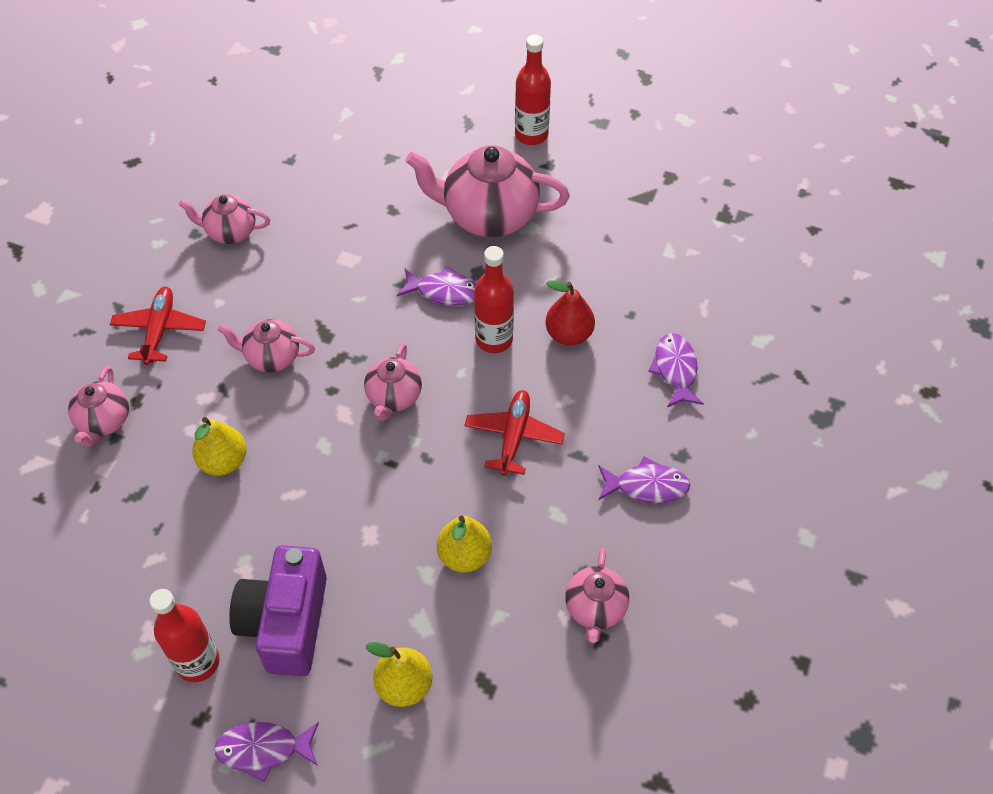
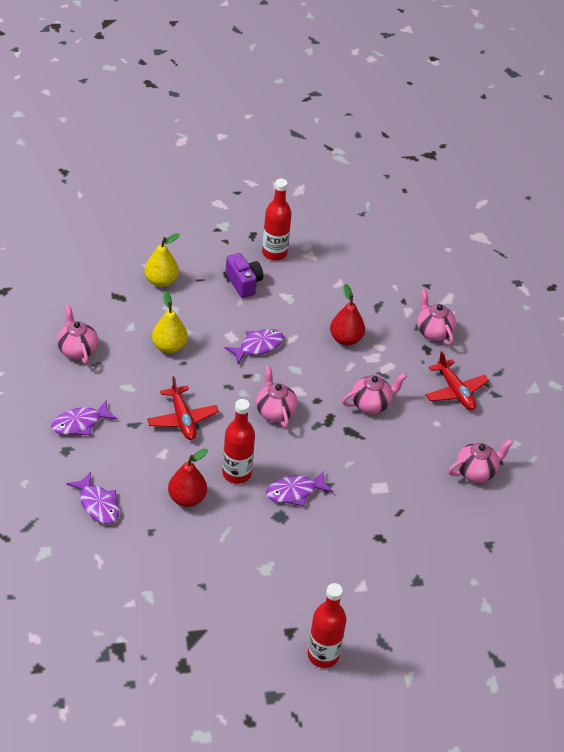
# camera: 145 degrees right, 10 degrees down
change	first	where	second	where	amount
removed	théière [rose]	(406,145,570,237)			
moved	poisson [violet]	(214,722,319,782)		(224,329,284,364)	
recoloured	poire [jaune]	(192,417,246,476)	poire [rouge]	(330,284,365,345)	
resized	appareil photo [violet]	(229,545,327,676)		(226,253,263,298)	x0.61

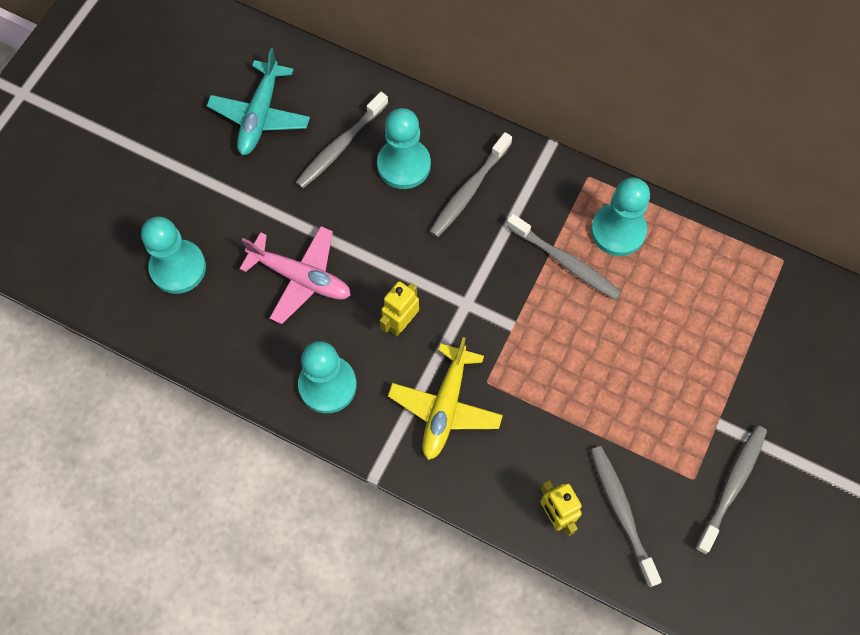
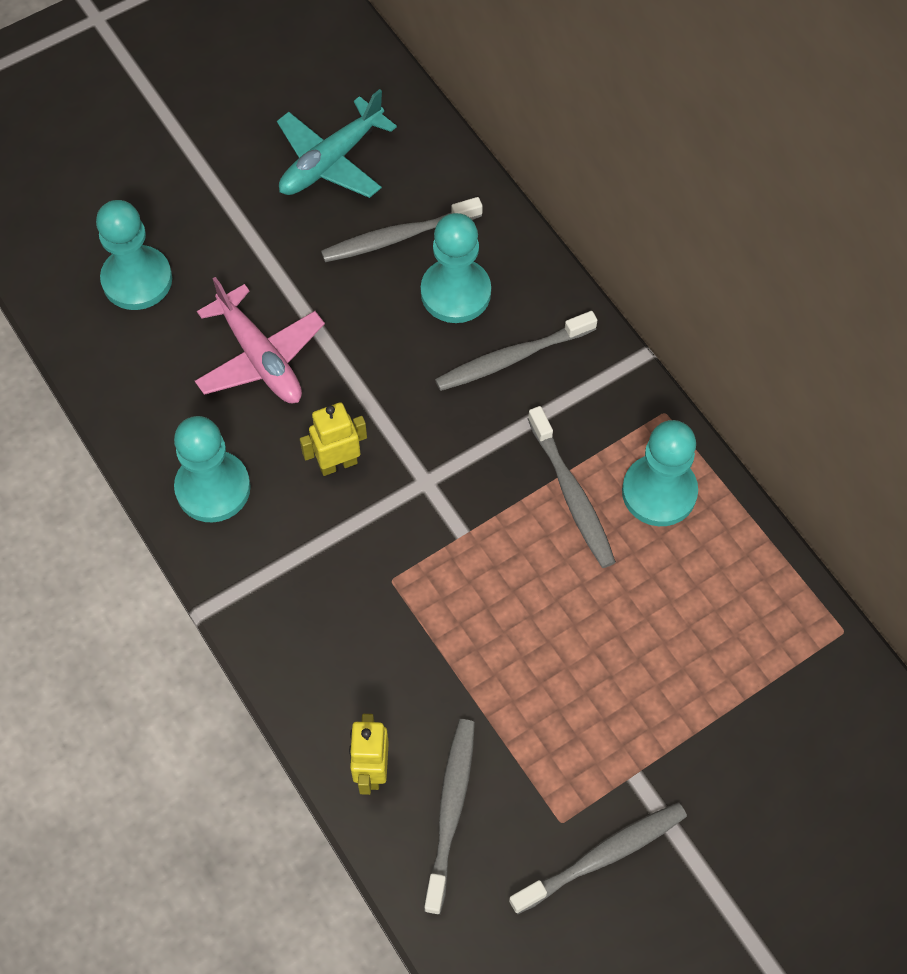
# camera: 30 degrees right, 5 degrees down
change	first	where	second	where	amount
removed	avion [jaune]	(388,337,503,460)			

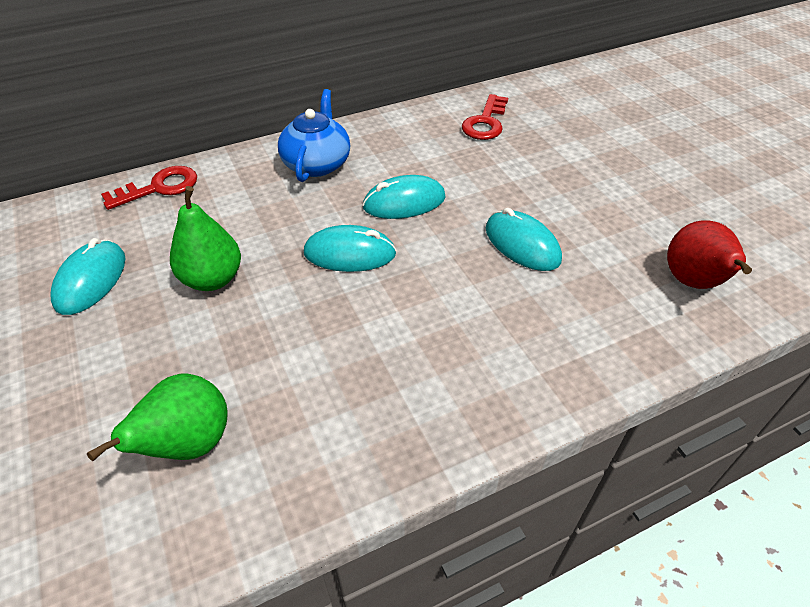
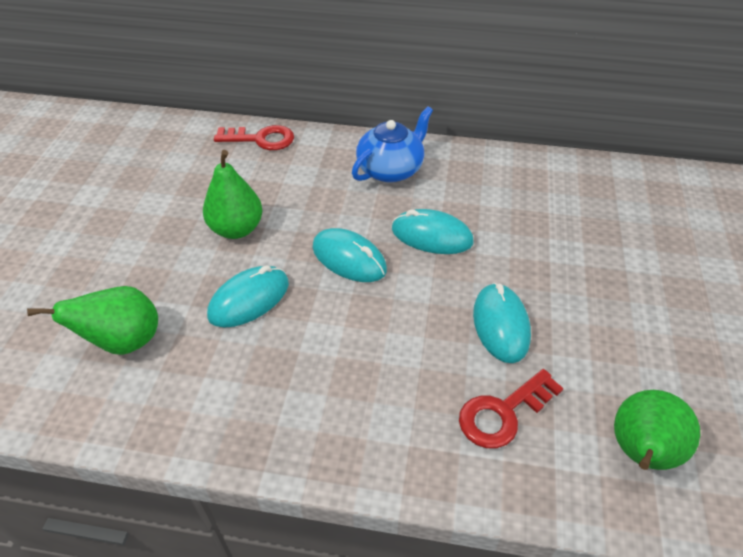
# camera: 35 degrees right, 0 degrees up
change	first	where	second	where	amount
moved	souris [turquoise]	(50,238,126,315)		(207,265,289,328)	
moved	clé [rouge]	(462,94,508,140)		(459,369,564,448)	
recoloured	poire [rouge]	(667,220,752,289)	poire [vert]	(614,390,700,470)	

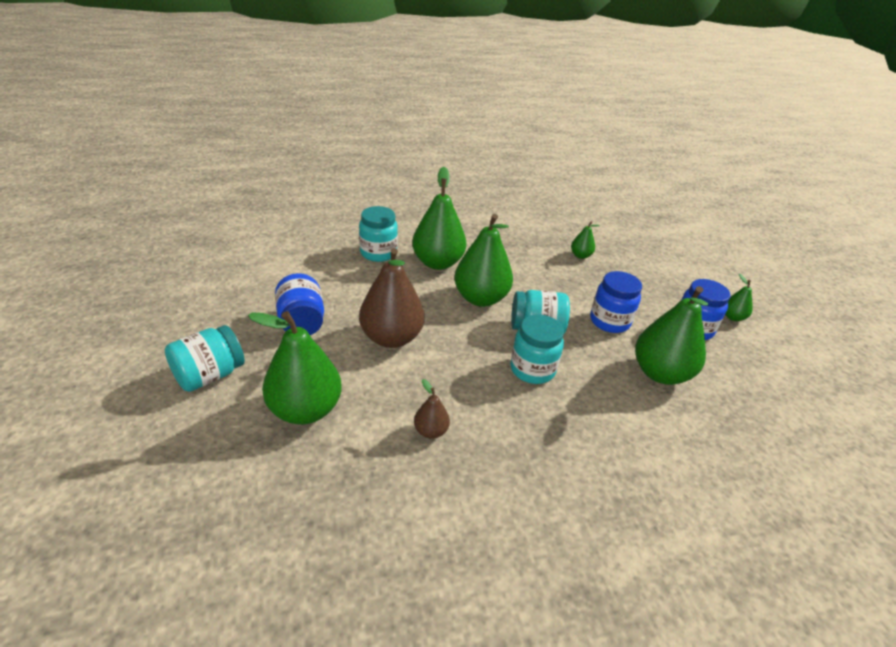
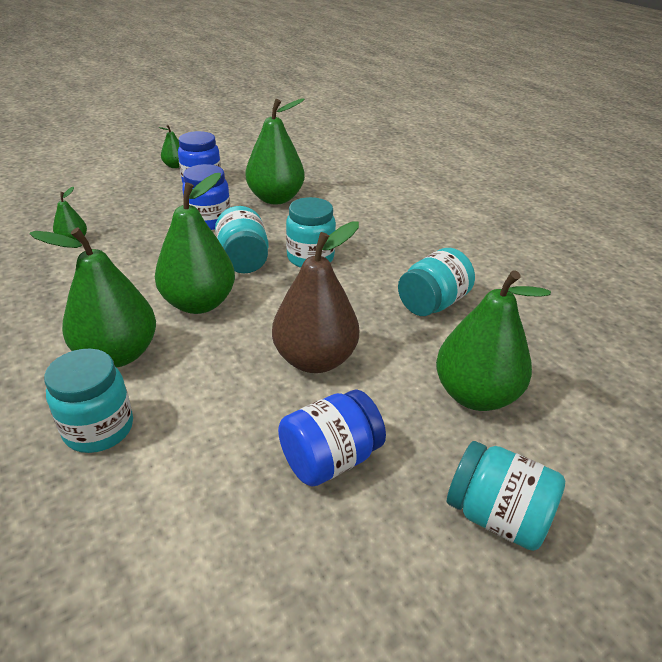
# camera: 105 degrees left, 0 degrees up
change	first	where	second	where	amount
replaced	poire [marron]	(414,379,450,439)	bocal [turquoise]	(398,248,475,316)	

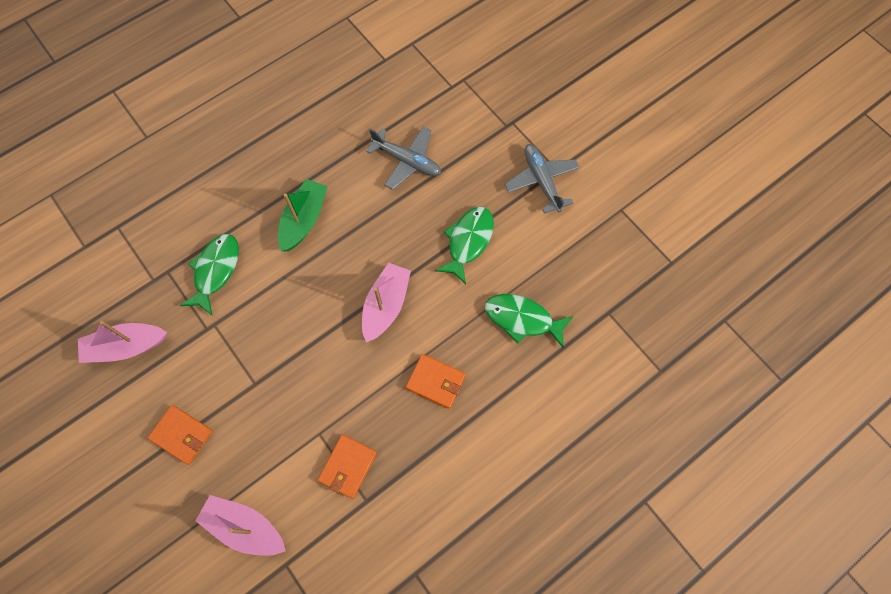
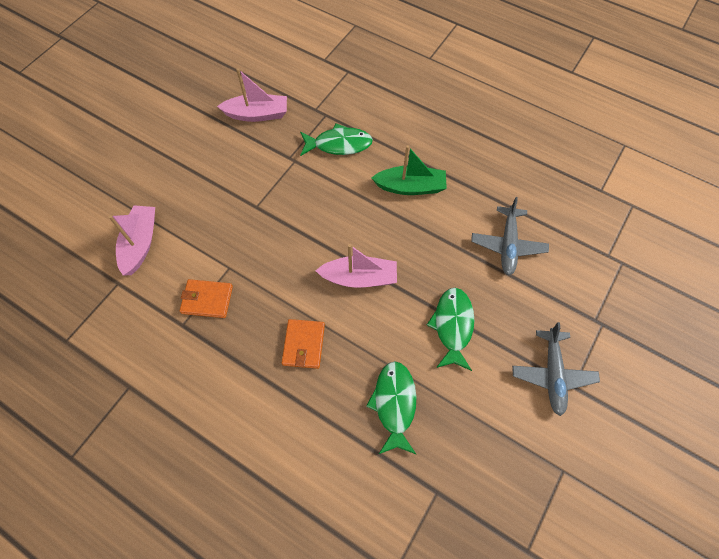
# camera: 70 degrees right, 5 degrees down
change	first	where	second	where	amount
removed	portefeuille [orange]	(148,405,213,465)			
turned	bateau [rose]	(78,321,167,363)		(217,68,287,122)	120 degrees clockwise
turned	poisson [vert]	(435,206,494,284)		(427,288,474,371)	90 degrees counterclockwise
turned	avion [gris]	(505,144,580,214)		(512,322,600,416)	135 degrees clockwise

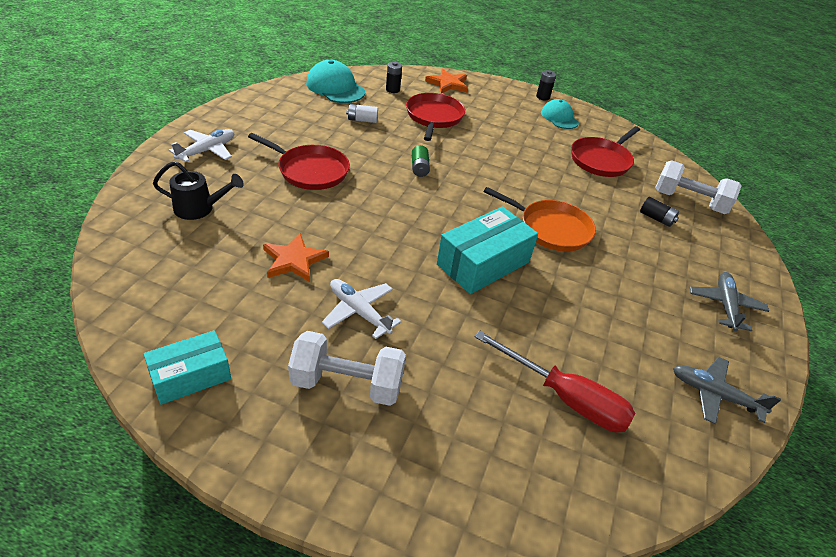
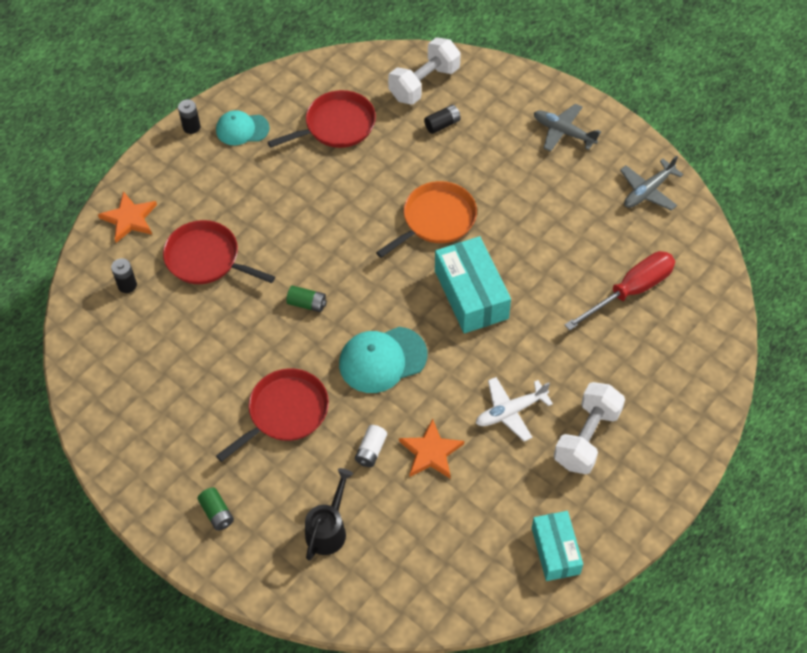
# camera: 65 degrees left, 15 degrees up
change	first	where	second	where	amount
moved	casquette [turquoise]	(306,60,365,103)		(339,327,427,393)	
moved	pile [blanc]	(346,104,378,123)		(355,425,387,467)	
replaced	avion [blanc]	(169,129,234,162)	pile [vert]	(197,487,234,531)	
turned	poêle [rouge]	(571,126,640,177)		(268,90,376,148)	90 degrees counterclockwise

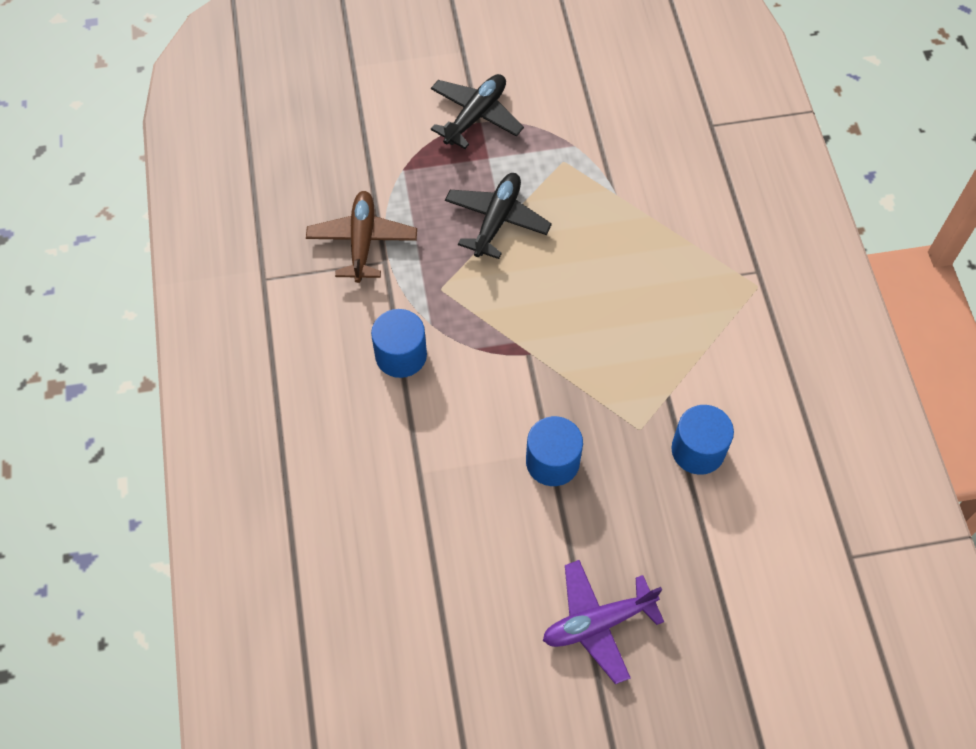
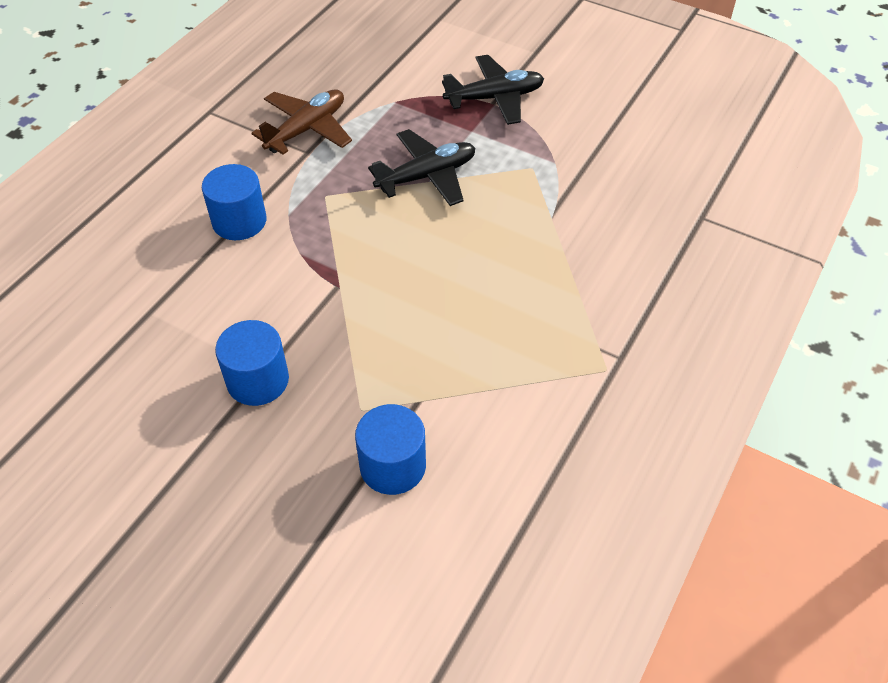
# camera: 40 degrees right, 10 degrees down
change	first	where	second	where	amount
removed	avion [violet]	(543,560,664,684)			

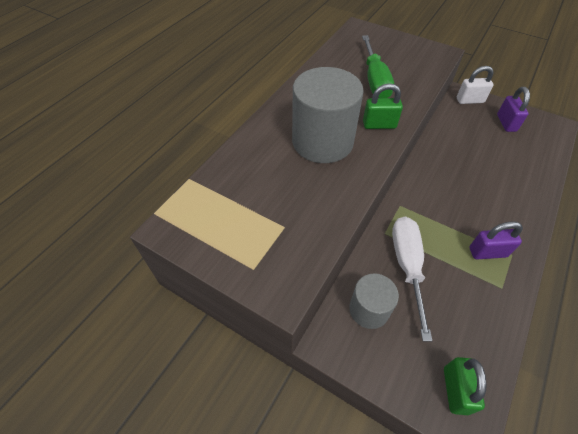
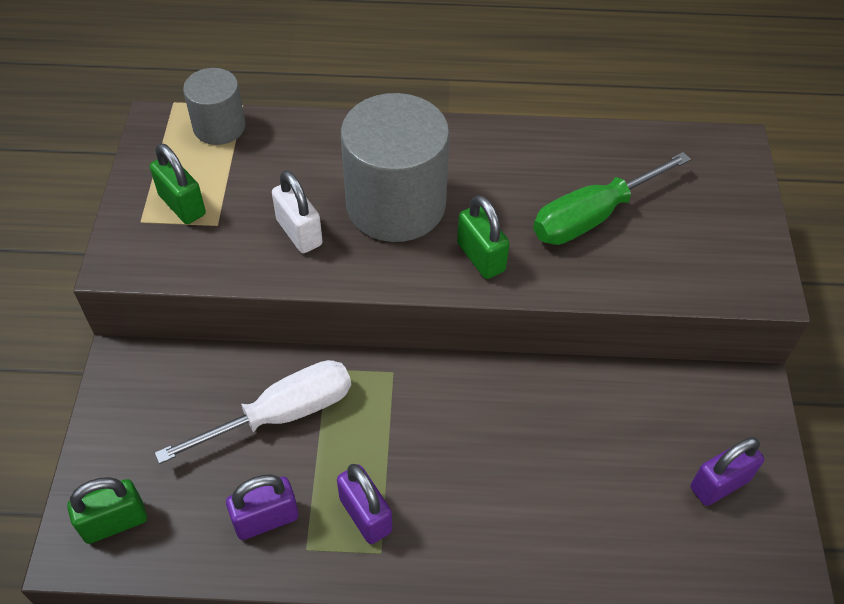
# camera: 60 degrees right, 0 degrees up
change	first	where	second	where	amount
added			cadenas [vert]	(150,143,206,224)	
added			cadenas [violet]	(226,474,299,540)	
moved	cylindre [gris]	(349,273,399,329)		(183,68,246,145)	
moved	cadenas [blanc]	(457,66,494,104)		(272,170,323,253)	

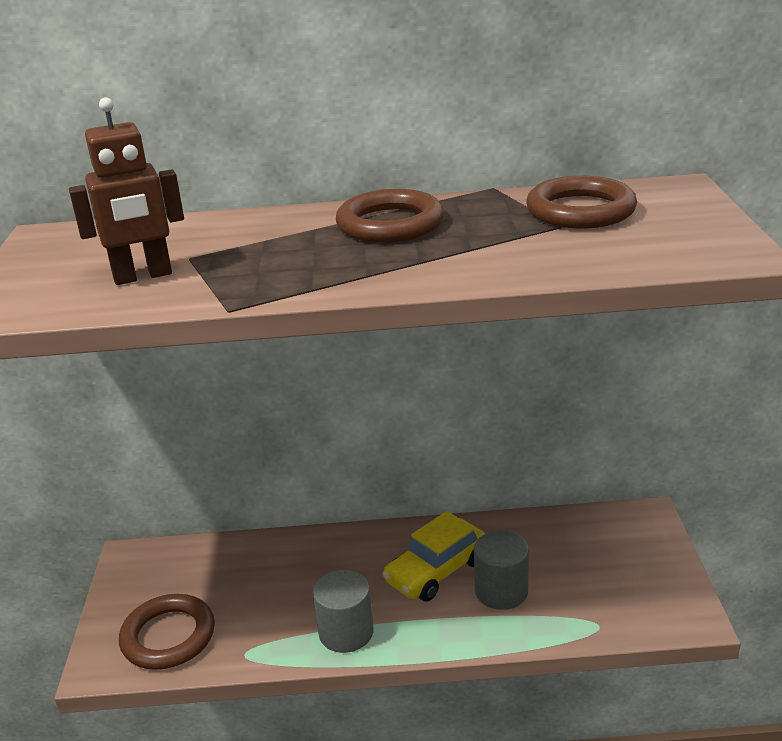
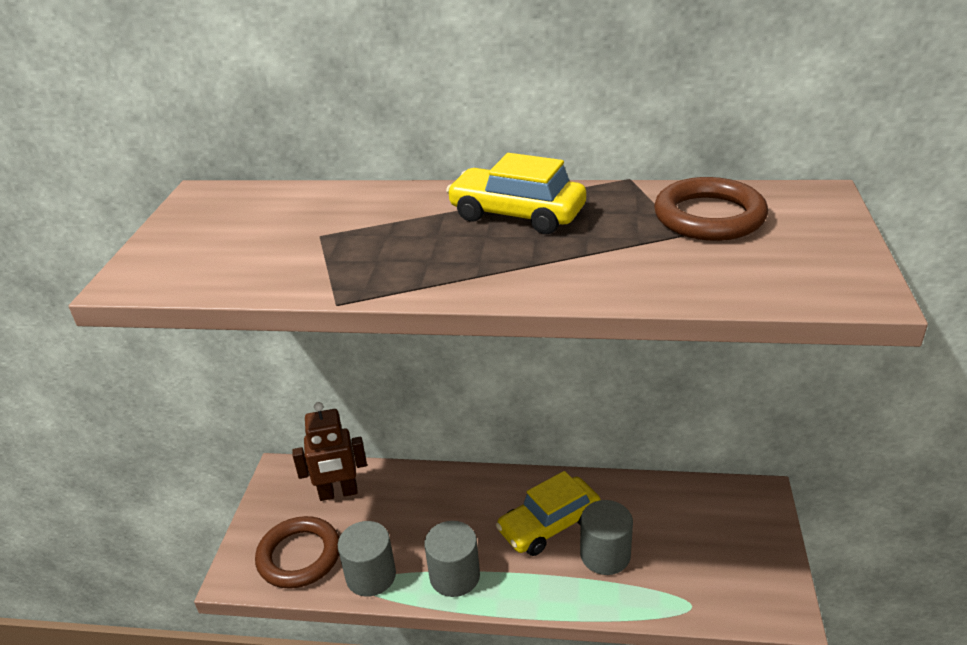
# camera: 10 degrees right, 5 degrees up
change	first	where	second	where	amount
added			cylindre [gris]	(338,521,396,597)	
moved	robot [marron]	(69,97,184,285)		(292,402,367,501)	
replaced	anneau [marron]	(336,189,444,243)	voiture [jaune]	(446,153,586,234)	

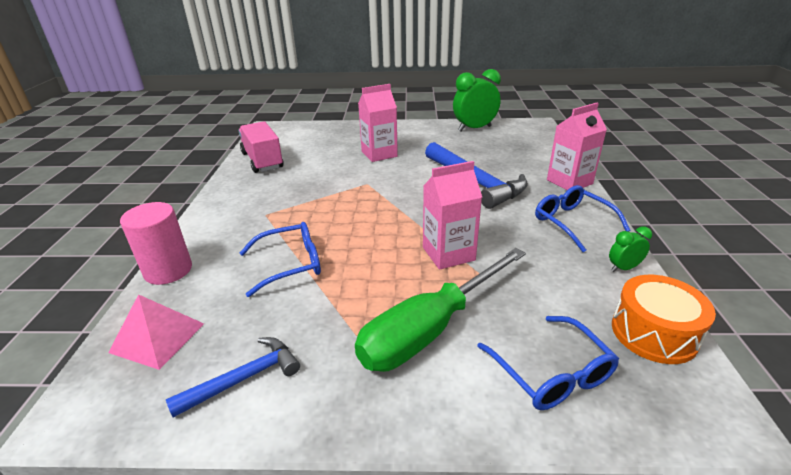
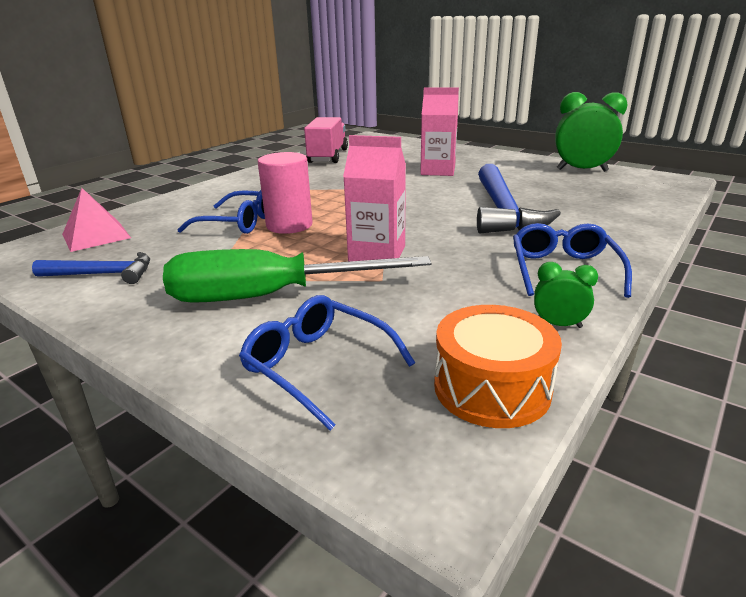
# camera: 35 degrees right, 5 degrees down
change	first	where	second	where	amount
removed	brique de lait [rose]	(547,103,607,190)			
moved	cylindre [rose]	(120,202,192,285)		(258,152,313,234)	
turned	lunettes [bleu]	(477,316,619,410)		(239,295,415,431)	120 degrees clockwise

